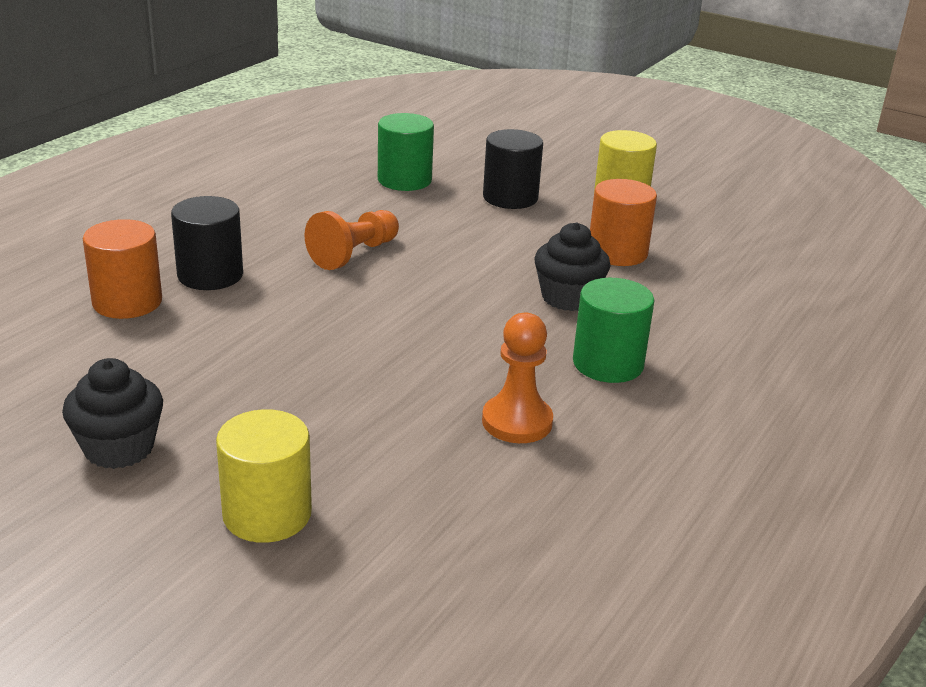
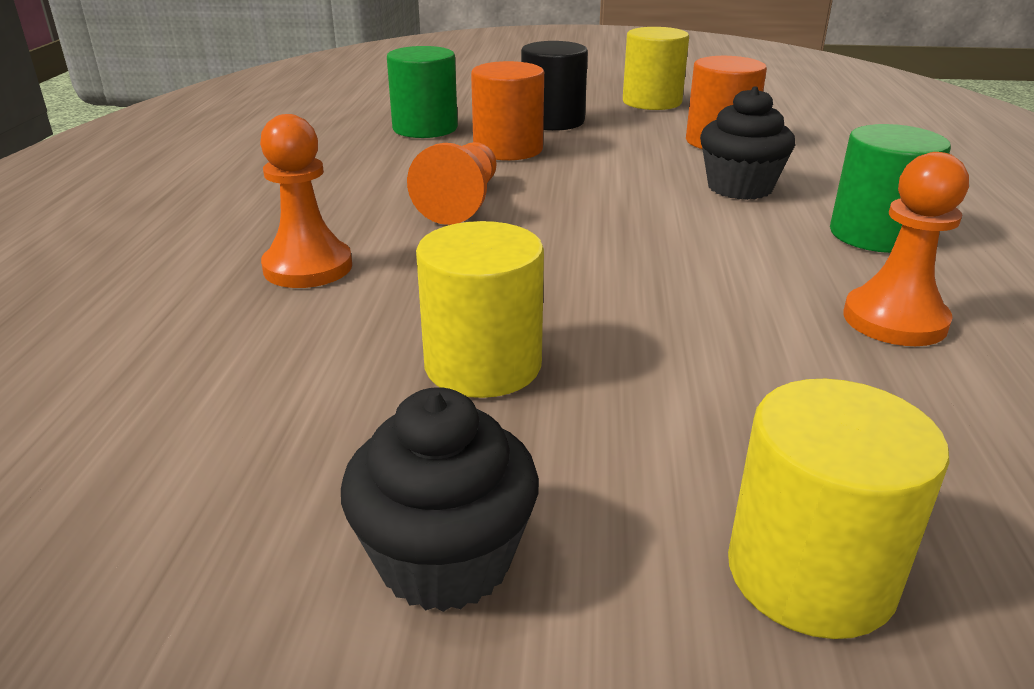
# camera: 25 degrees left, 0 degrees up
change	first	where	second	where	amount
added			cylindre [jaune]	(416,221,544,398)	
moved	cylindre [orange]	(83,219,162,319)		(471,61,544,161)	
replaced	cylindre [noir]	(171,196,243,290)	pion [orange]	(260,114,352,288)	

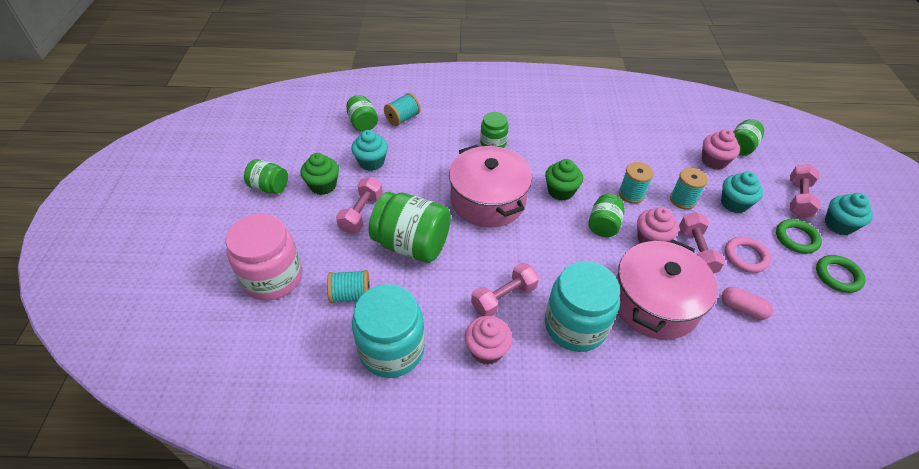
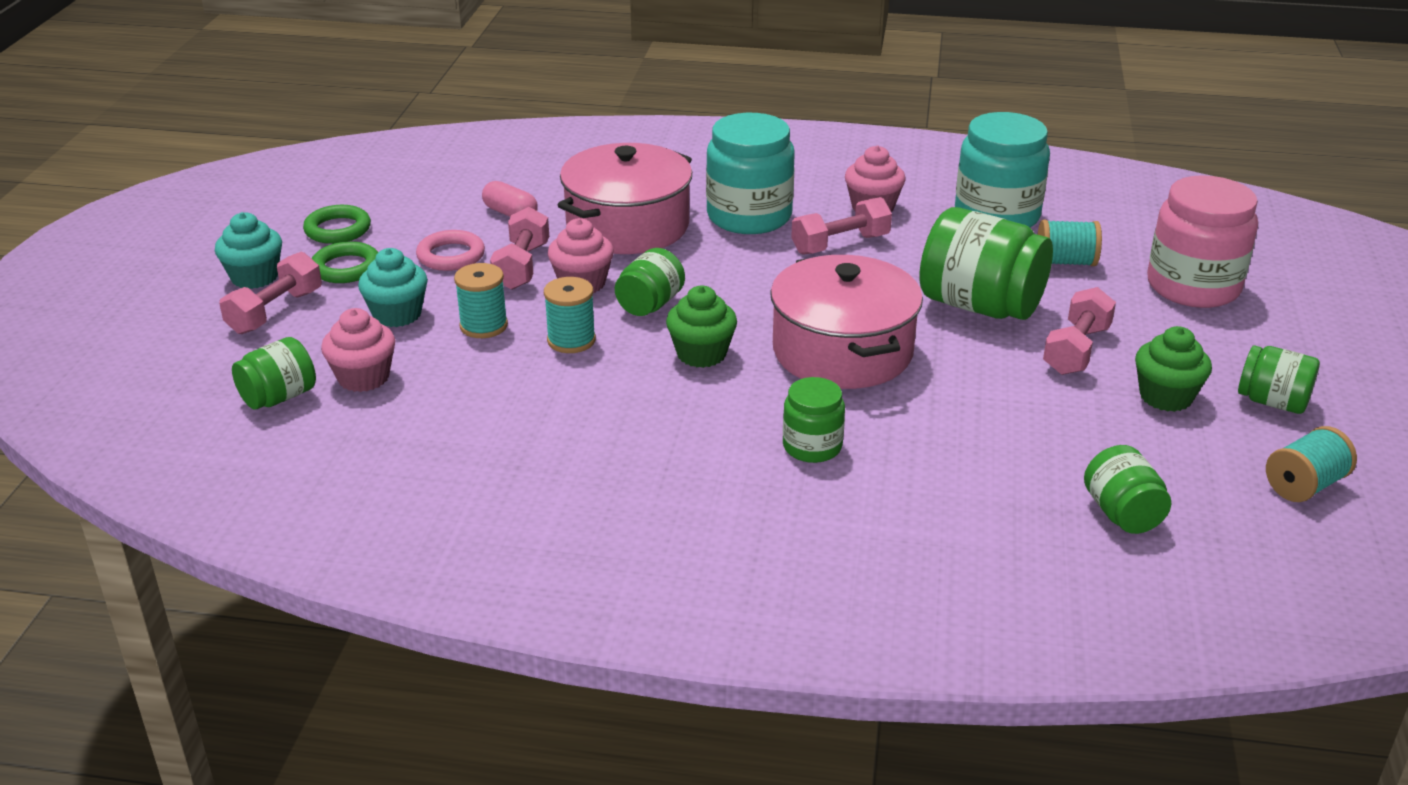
# camera: 170 degrees left, 15 degrees down
change	first	where	second	where	amount
removed	muffin [turquoise]	(351,130,388,171)			
moved	bobine [turquoise]	(384,93,421,126)		(1266,426,1357,502)	

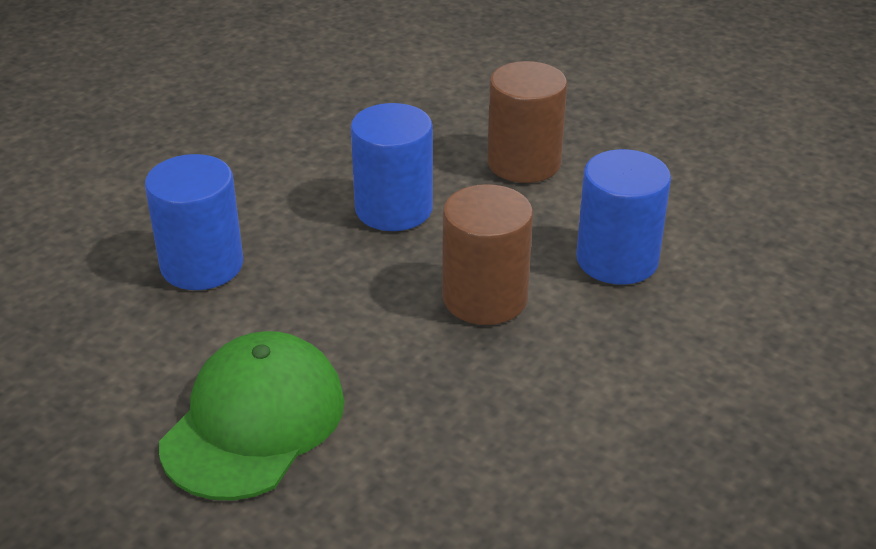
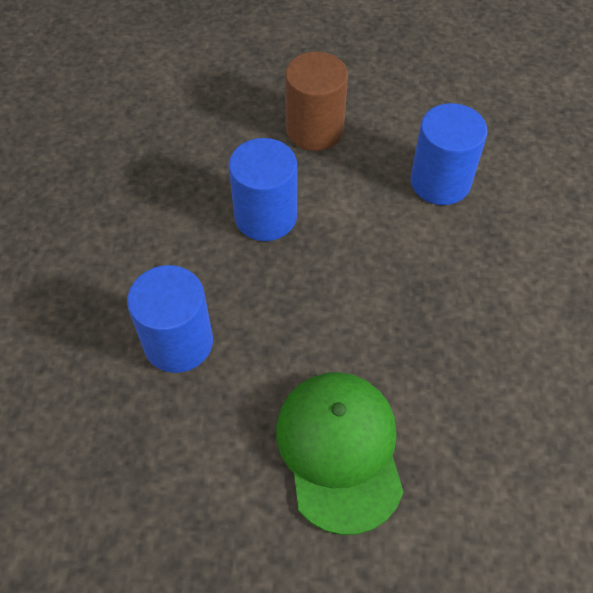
# camera: 35 degrees left, 20 degrees up
change	first	where	second	where	amount
removed	cylindre [marron]	(442,184,533,325)			

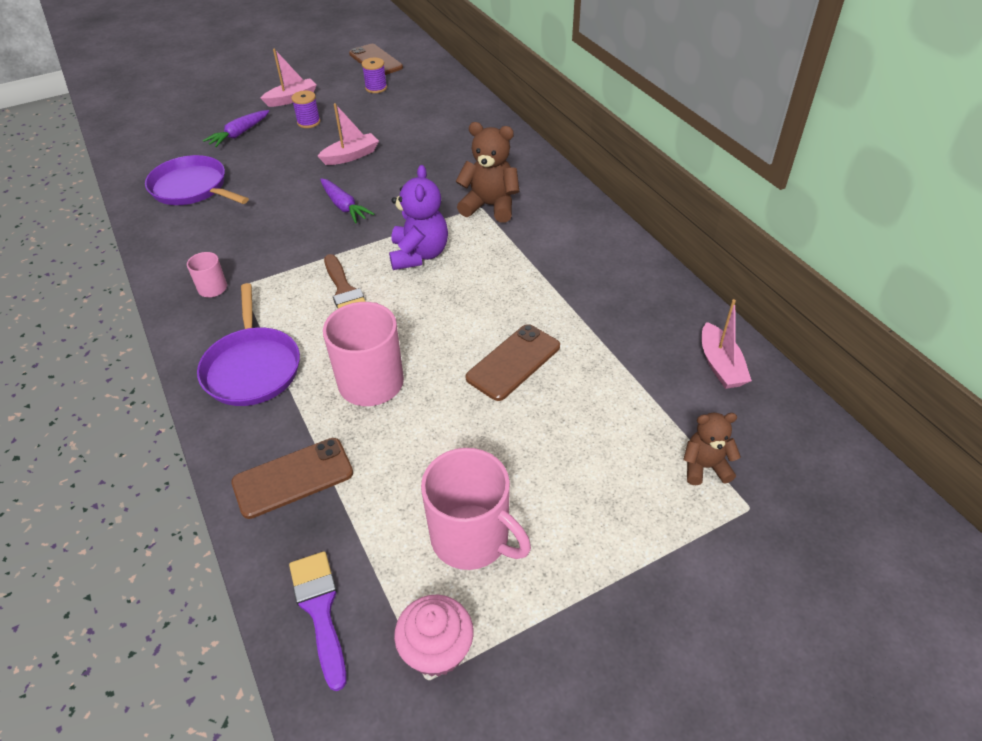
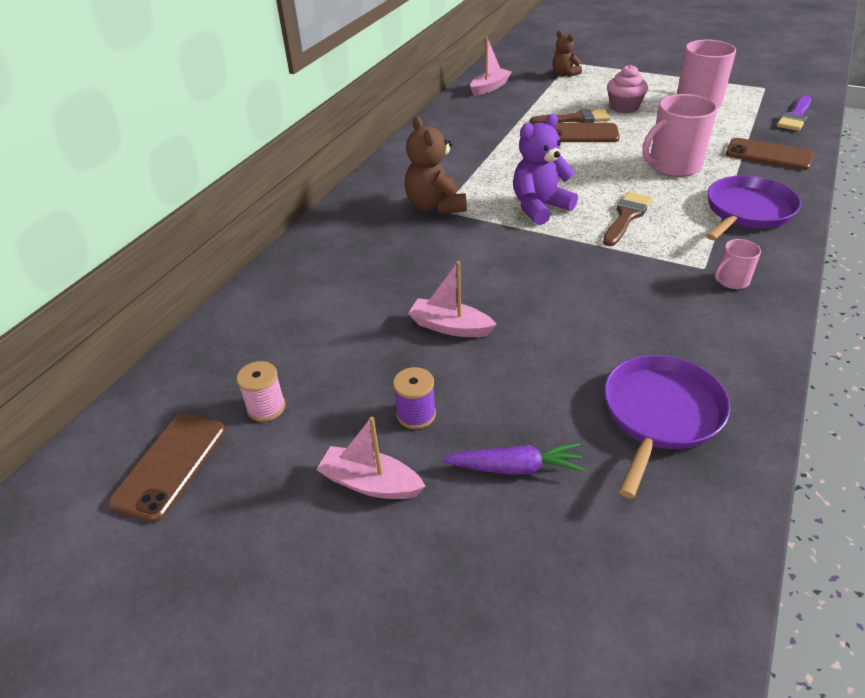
# camera: 125 degrees left, 5 degrees down
change	first	where	second	where	amount
removed	carotte [violet]	(320,178,374,223)			
added			pinceau [marron]	(530,109,610,124)	
moved	muffin [rose]	(394,595,474,676)		(607,65,648,113)	
recoloured	bobine [violet]	(362,58,387,93)	bobine [rose]	(236,361,286,422)	
turned	poêle [violet]	(145,155,249,205)		(604,355,730,498)	150 degrees counterclockwise

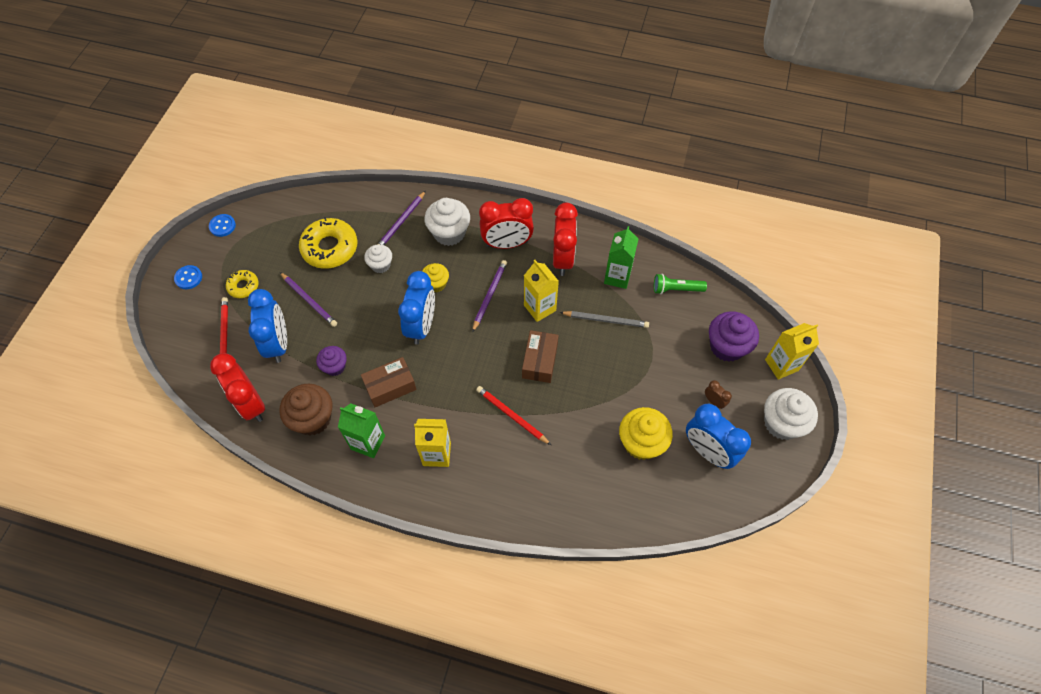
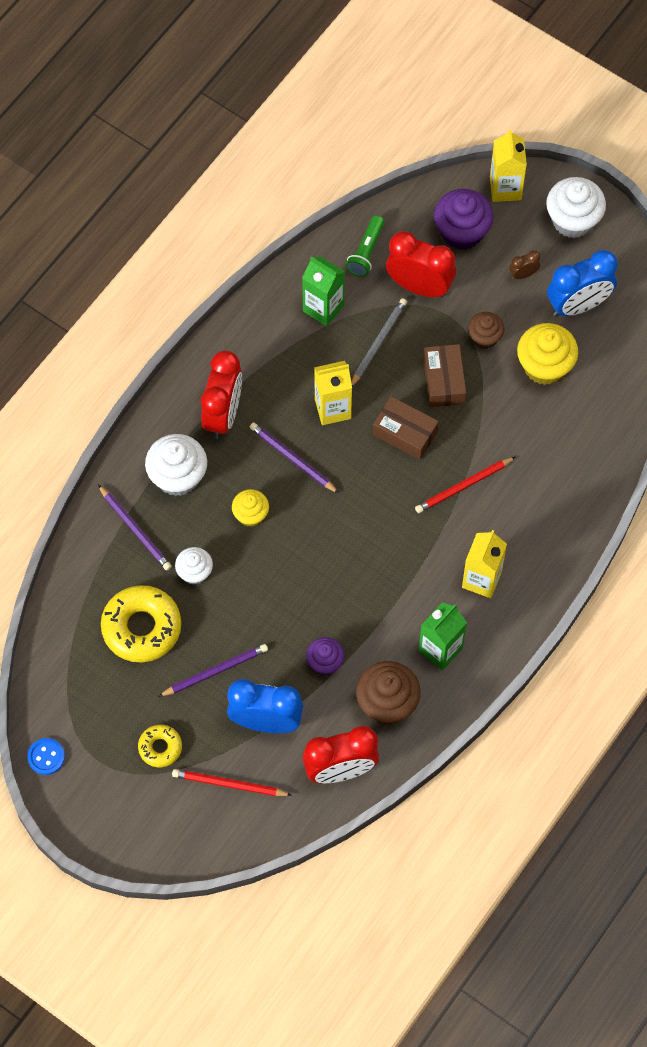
# camera: 70 degrees left, 5 degrees up
change	first	where	second	where	amount
removed	bouton [bleu]	(174,265,202,289)			
removed	réveil [bleu]	(398,271,435,345)			
added			muffin [marron]	(468,312,505,349)	
moved	boîte [marron]	(361,357,417,407)		(423,344,466,407)	
moved	réveil [rouge]	(553,203,578,276)		(386,231,456,297)	

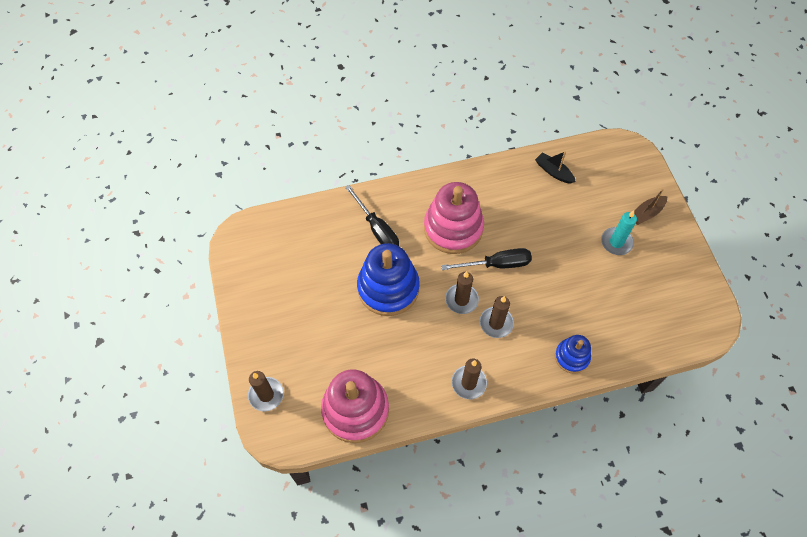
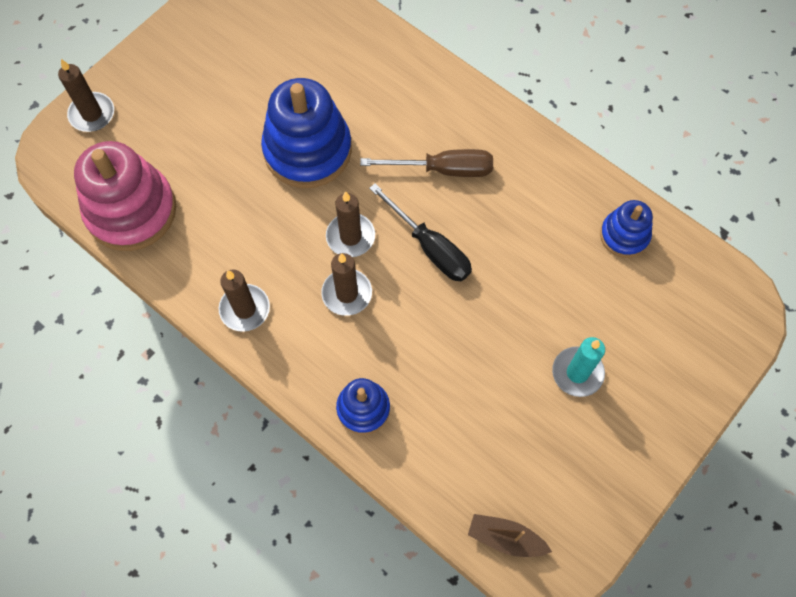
# camera: 55 degrees right, 5 degrees up
change	first	where	second	where	amount
removed	tournevis [noir]	(345,185,399,246)			
moved	bateau [marron]	(634,189,667,225)		(468,514,552,557)	
replaced	jouet à empiler [rose]	(424,182,484,254)	tournevis [marron]	(360,149,493,177)	
replaced	bateau [noir]	(535,151,576,184)	jouet à empiler [bleu]	(600,200,653,258)	

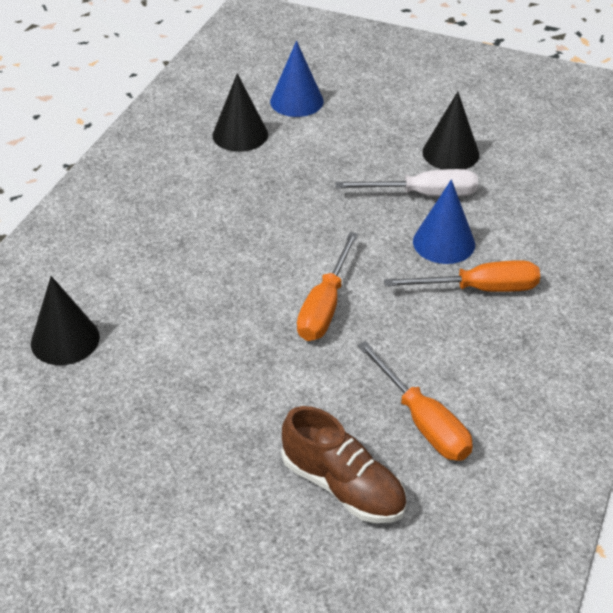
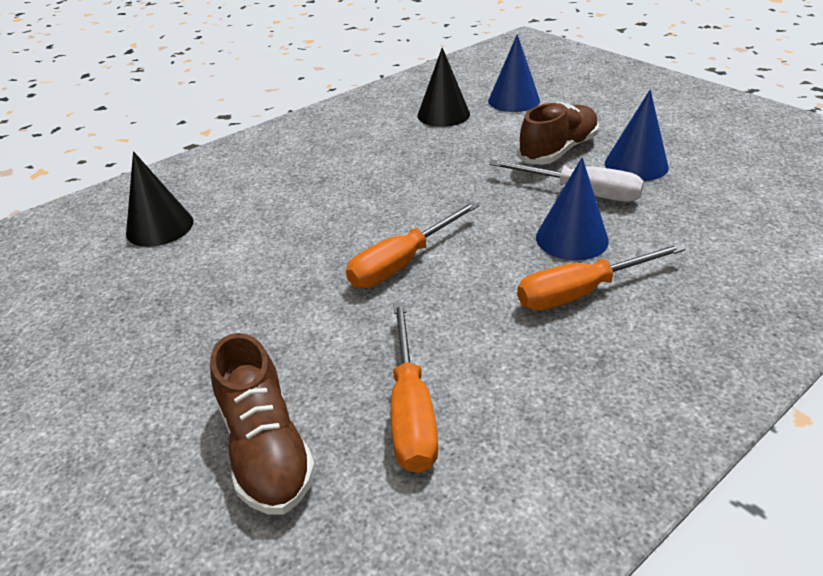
# camera: 30 degrees right, 5 degrees down
change	first	where	second	where	amount
added			chaussure [marron]	(517,102,599,165)	
recoloured	cône [noir]	(422,92,479,170)	cône [bleu]	(605,89,669,181)	
turned	tournevis [orange]	(384,260,540,292)		(517,243,685,310)	135 degrees clockwise

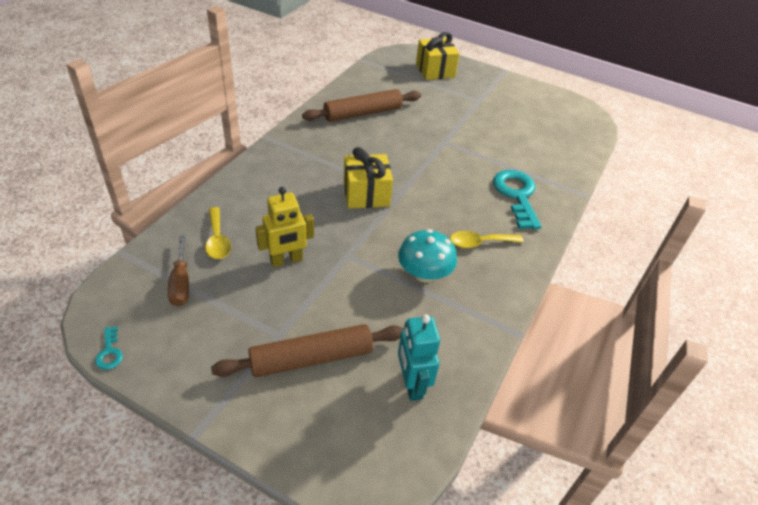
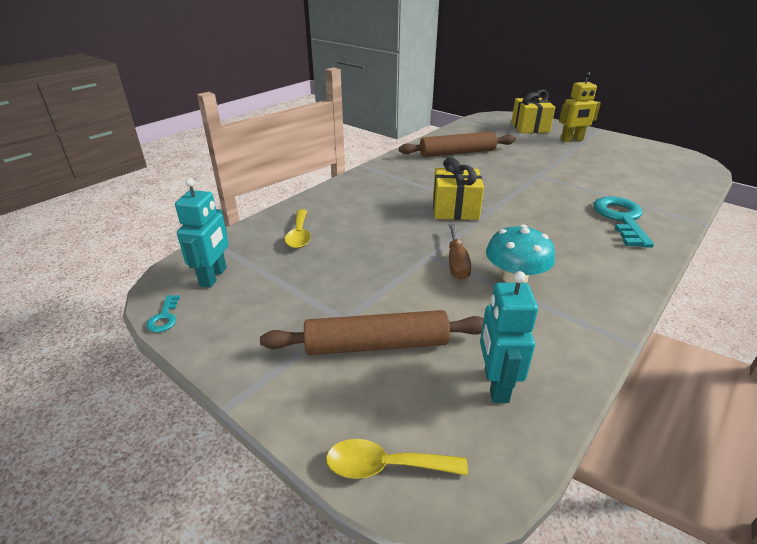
# camera: 15 degrees right, 10 degrees down
change	first	where	second	where	amount
added			robot [turquoise]	(175,178,229,288)	
moved	tournevis [marron]	(168,236,189,307)		(449,224,471,280)	
moved	robot [jaune]	(255,187,314,267)		(559,72,601,142)	
moved	cuillère [jaune]	(450,231,524,248)		(326,439,468,479)	

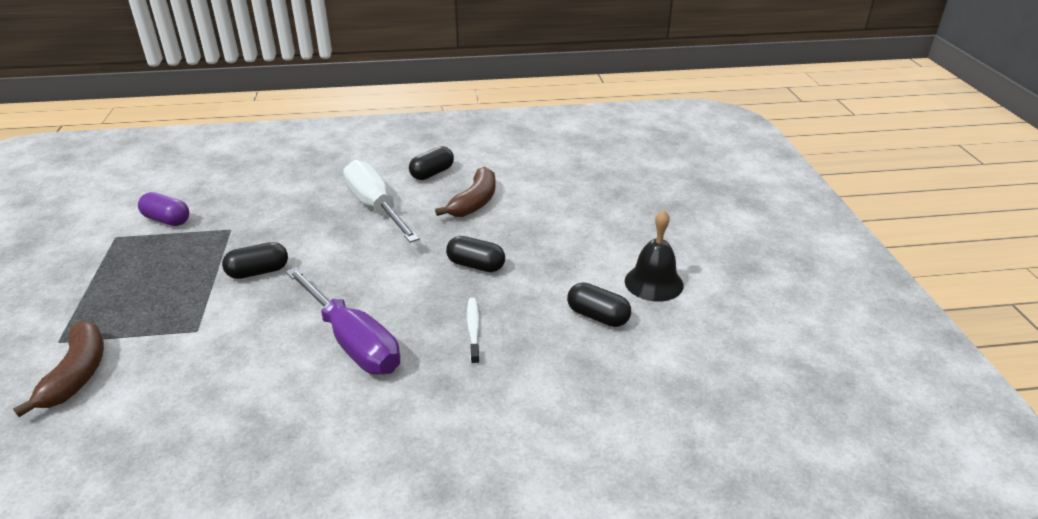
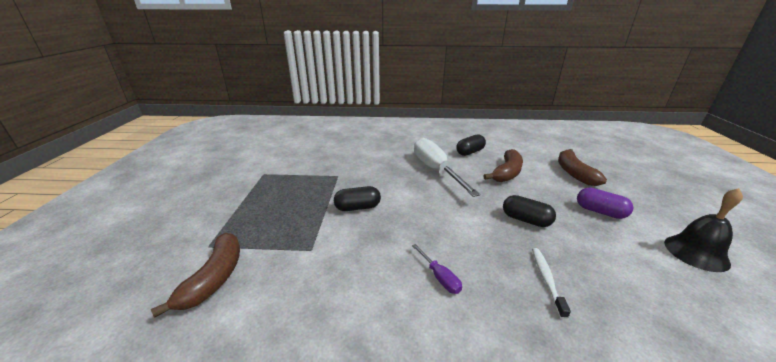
# camera: 10 degrees right, 5 degrees down
change	first	where	second	where	amount
removed	gélule [noir]	(567,282,631,327)			
added			banane [marron]	(558,149,607,186)	
moved	gélule [violet]	(138,192,189,226)		(577,188,633,219)	
resized	tournevis [violet]	(286,267,400,375)		(412,244,462,294)	x0.43

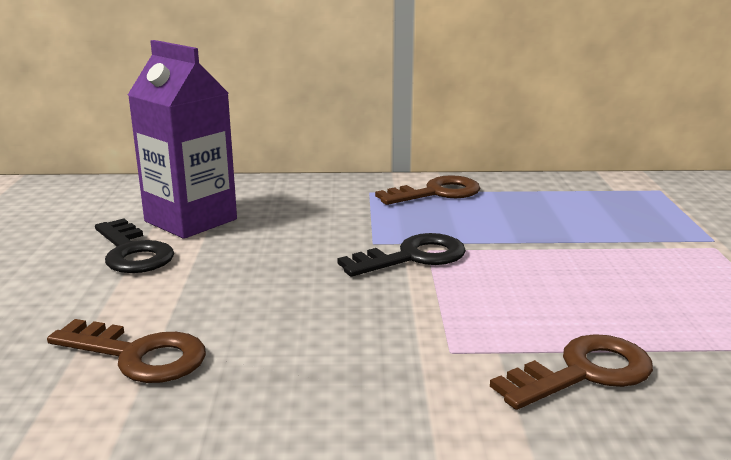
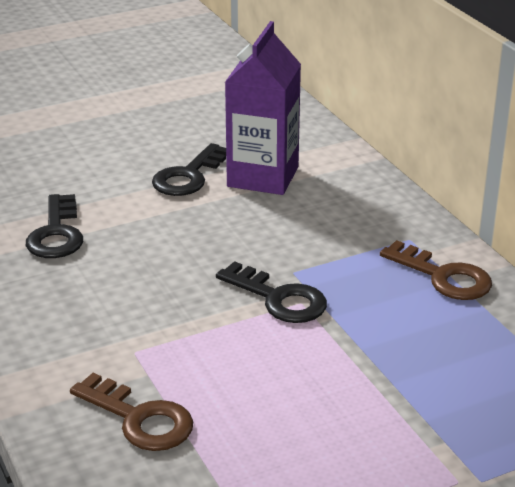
# camera: 65 degrees right, 10 degrees up
change	first	where	second	where	amount
recoloured	clé [marron]	(47,319,206,383)	clé [noir]	(26,194,83,258)	

